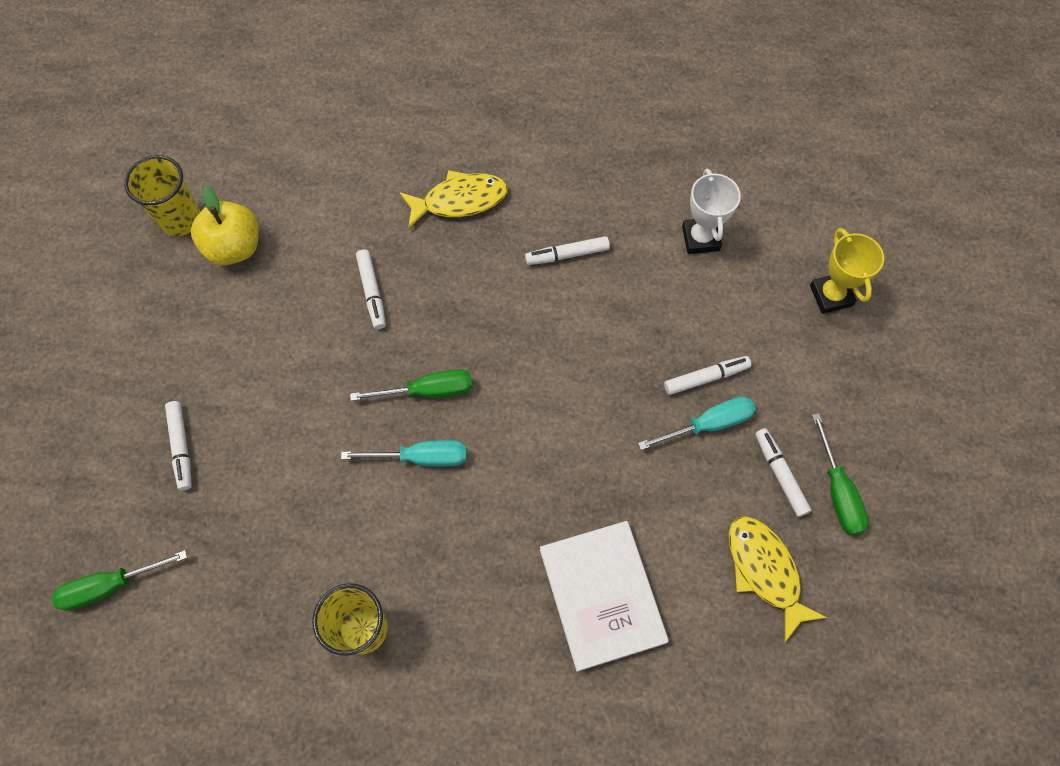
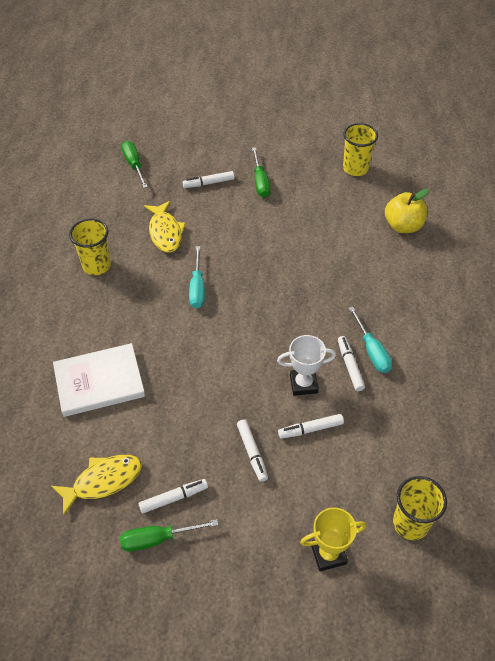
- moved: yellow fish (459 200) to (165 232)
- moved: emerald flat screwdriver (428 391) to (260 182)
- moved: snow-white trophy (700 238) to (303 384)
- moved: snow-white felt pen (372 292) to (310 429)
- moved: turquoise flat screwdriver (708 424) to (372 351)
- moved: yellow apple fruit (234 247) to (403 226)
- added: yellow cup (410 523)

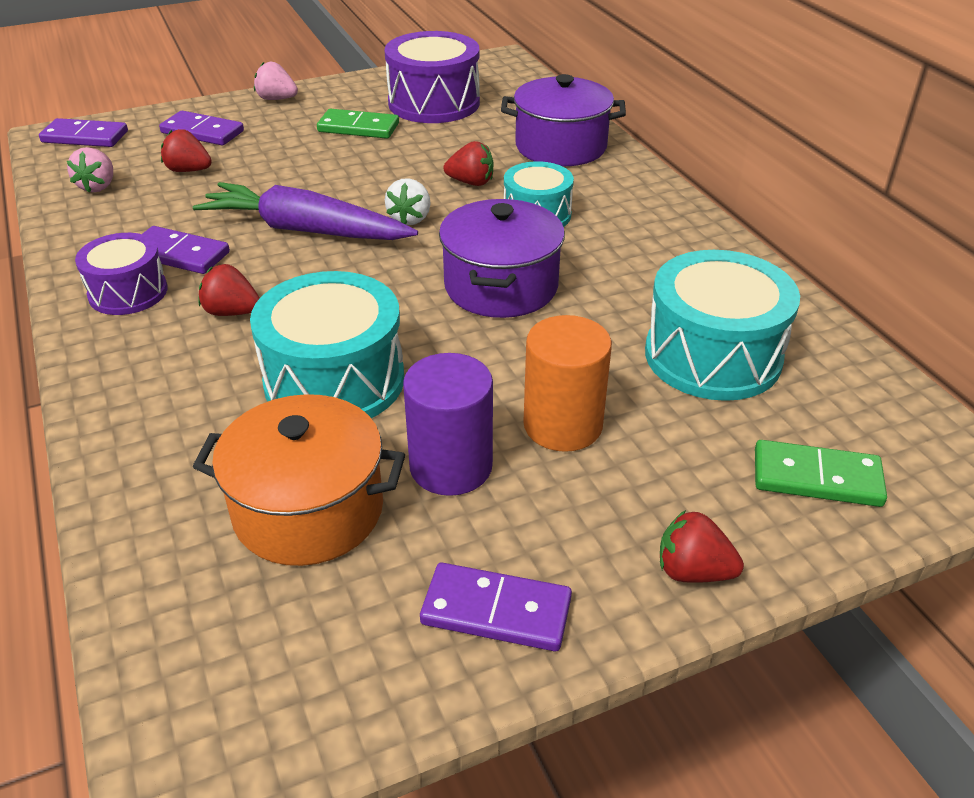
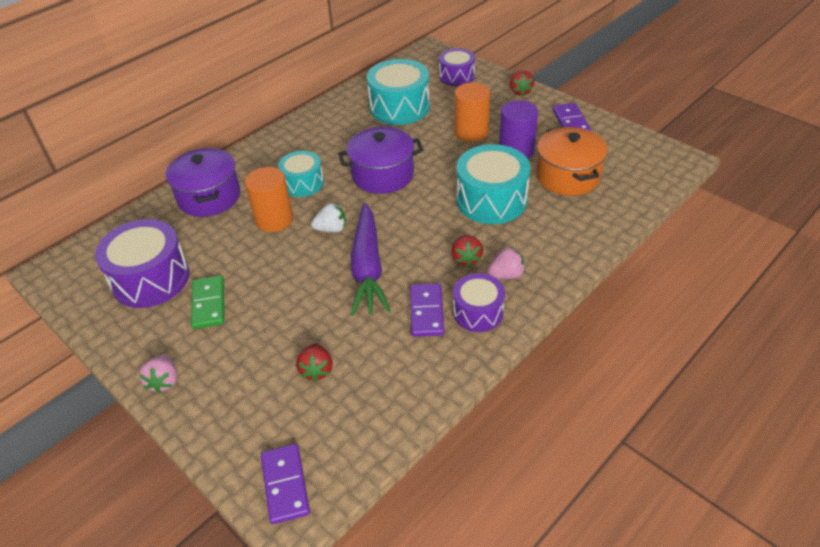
- replaced: red strawberry (471 182) to orange-coloured cylinder (274 219)
- replaced: emerald domino tile (816 478) to royal purple drum (457 76)
- moved: pink strawberry (98 186) to (506 275)
- removed: royal purple domino tile (202 132)

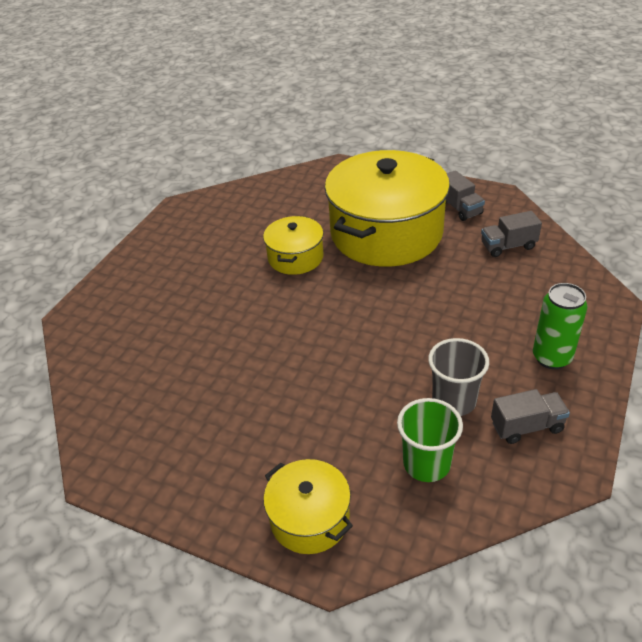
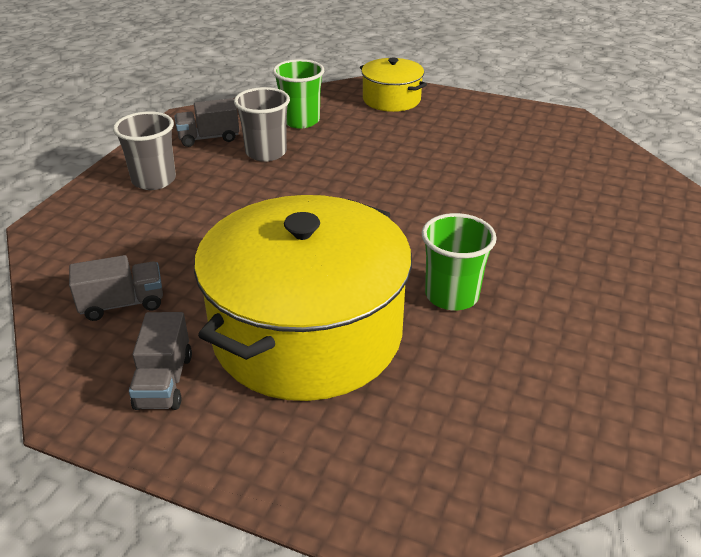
- replaced: emerald tin (551 357) to gray cup (154 180)
- turned: gray toy truck (459 208) = (164 381) 150 degrees counterclockwise
- replaced: yellow stockpot (295 257) to emerald cup (451 295)

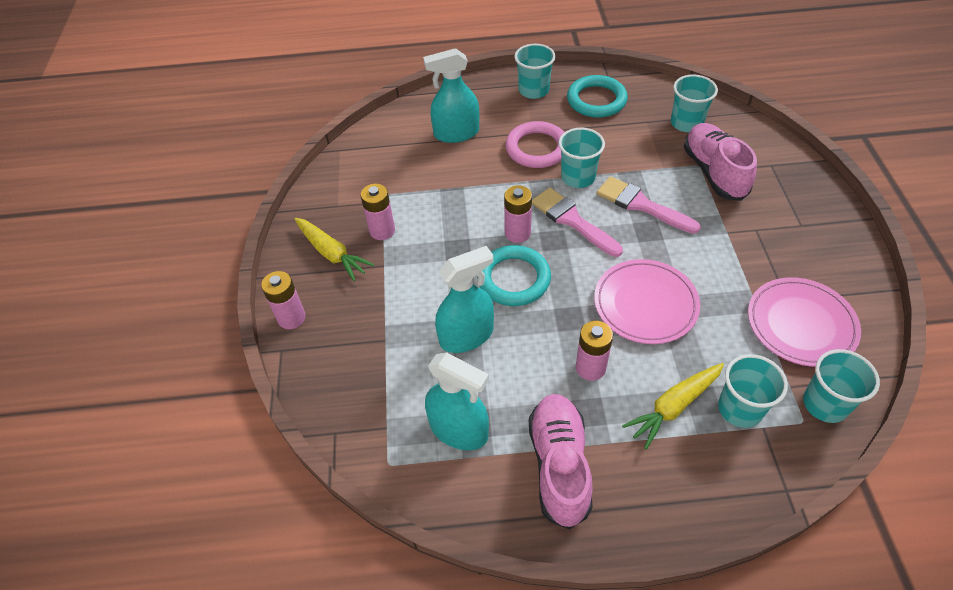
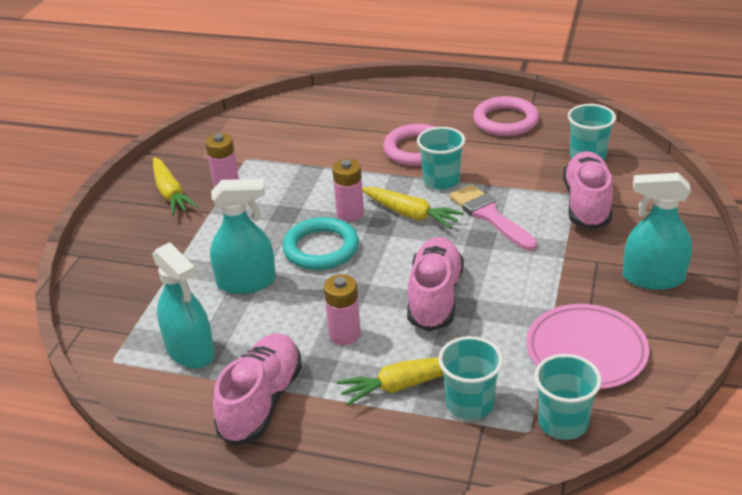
- replaced: pink paintbrush (572 220) to yellow root vegetable (410 214)
- replaced: pink flat dish (645 304) to pink shoe (435 297)
- recoloured: turquoise torus (596 100) to pink torus (505 121)
- moved: turquoise spray cleaner (456 133) to (653 278)
- removed: pink battery (291 318)
- removed: turquoise cup (533 90)

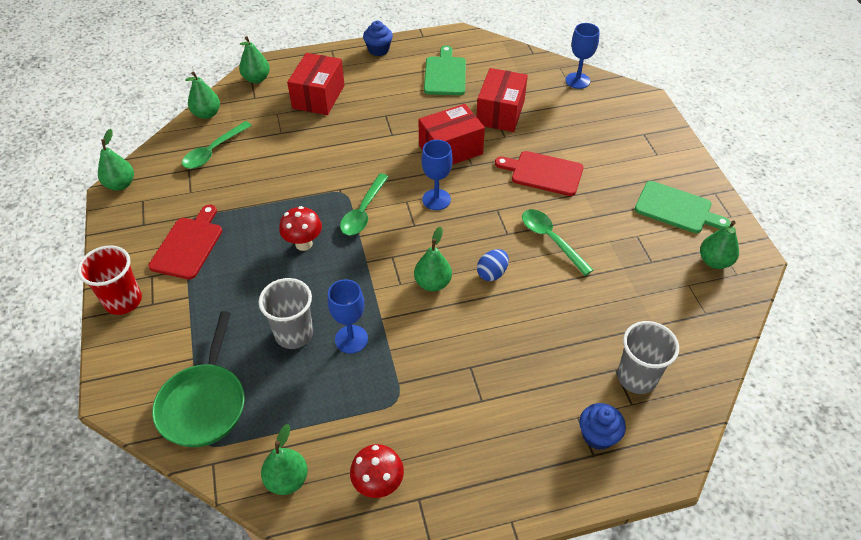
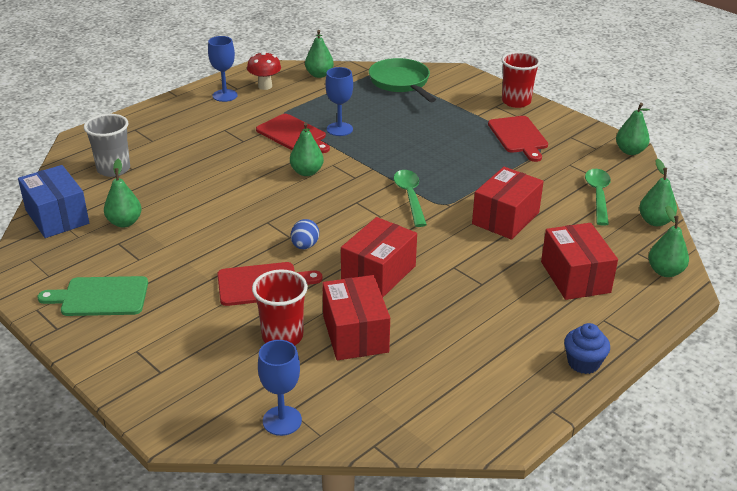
- added: royal blue box (57 217)
- moved: emerald pear (714 261) to (124 222)
- moved: royal blue chalice (436 199) to (225 95)
- added: red cup (282 336)
- added: red chopping board (293 134)
- moved: royal blue toy egg (492 273) to (305 246)
- added: red box (505 218)
- removed: gray cup (294 334)
- removed: red toadstool (304 244)
- removed: emerald chopping board (445 74)
- removed: emerald teaspoon (551 240)
- removed: royal blue fairy cake (598 435)

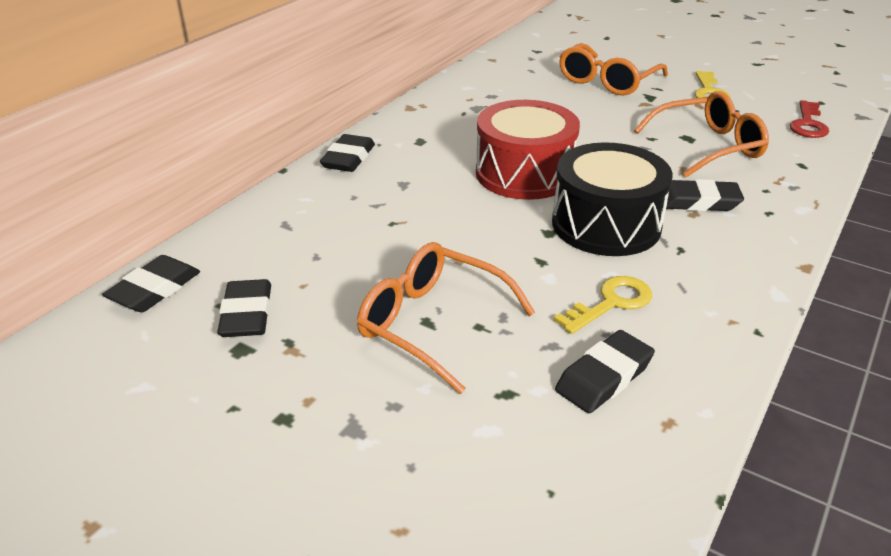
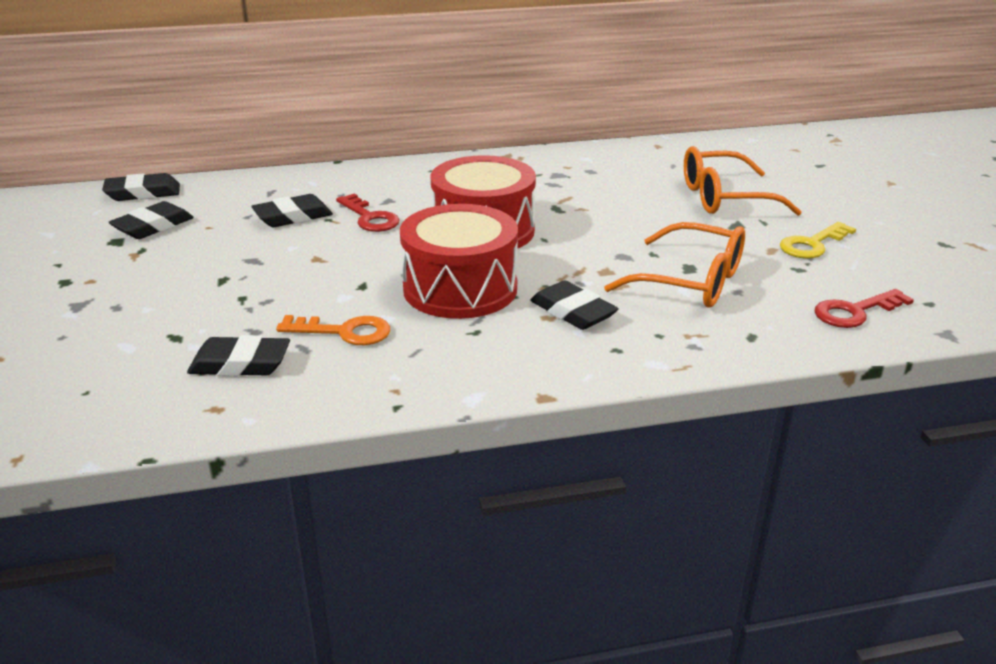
- moved: jet-black pencil eraser (348 158) to (293 217)
- recoloured: yellow latchkey (611 303) to orange-coloured latchkey (344 332)
- added: red latchkey (369 218)
- recoloured: jet-black drum (606 224) to red drum (460 289)
- removed: orange-coloured spectacles (432 323)

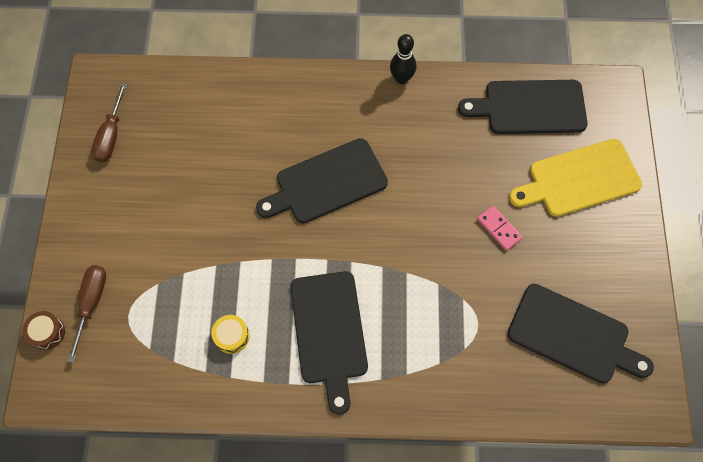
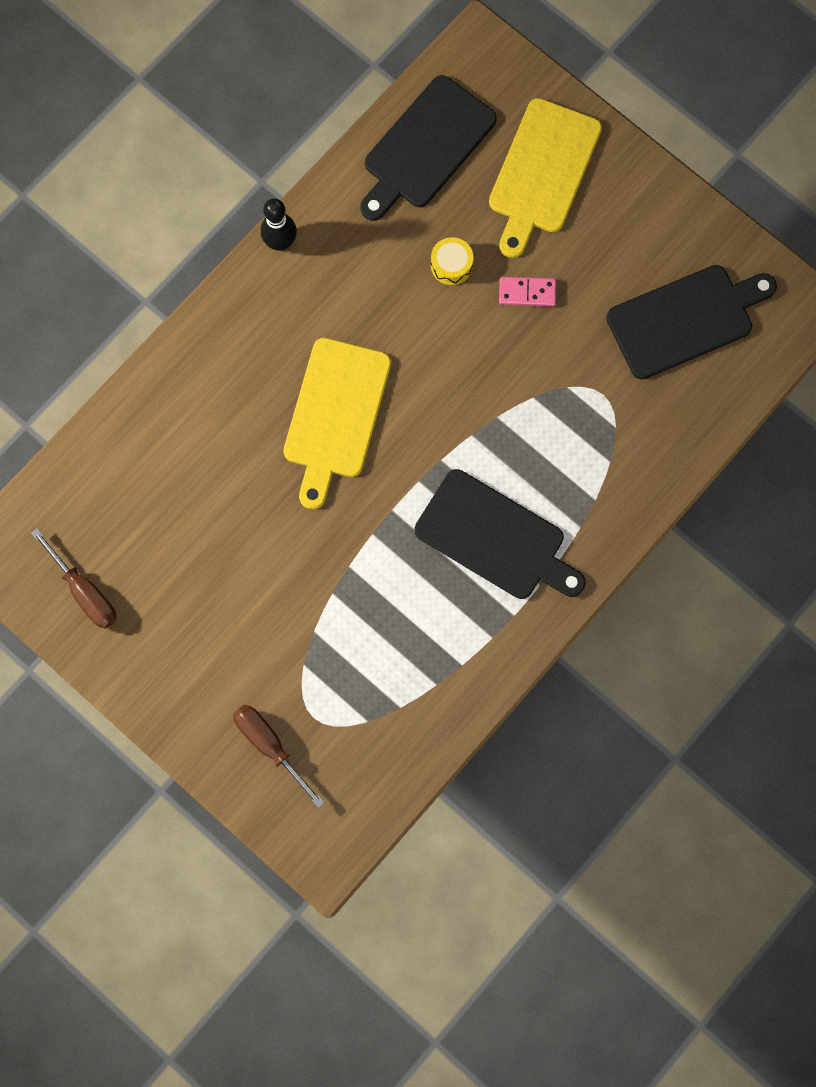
- recoloured: jet-black chopping board (327 183) to yellow chopping board (335 414)
- moved: yellow drum (232 336) to (451 265)
- removed: russet drum (47 332)

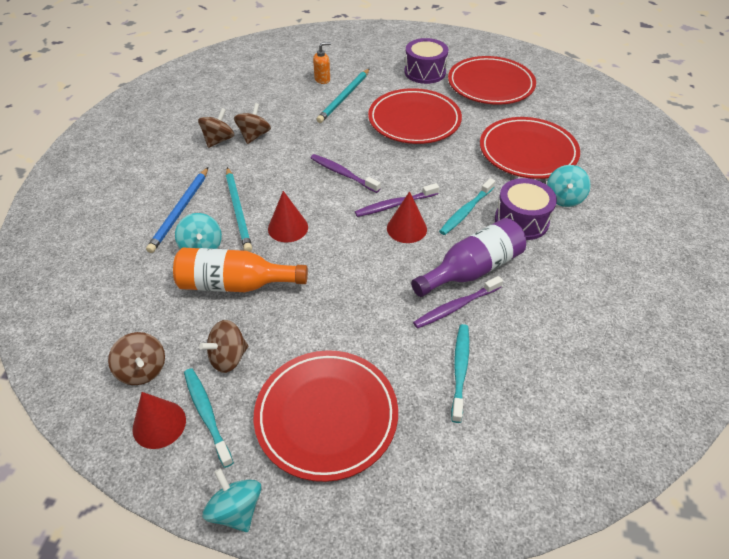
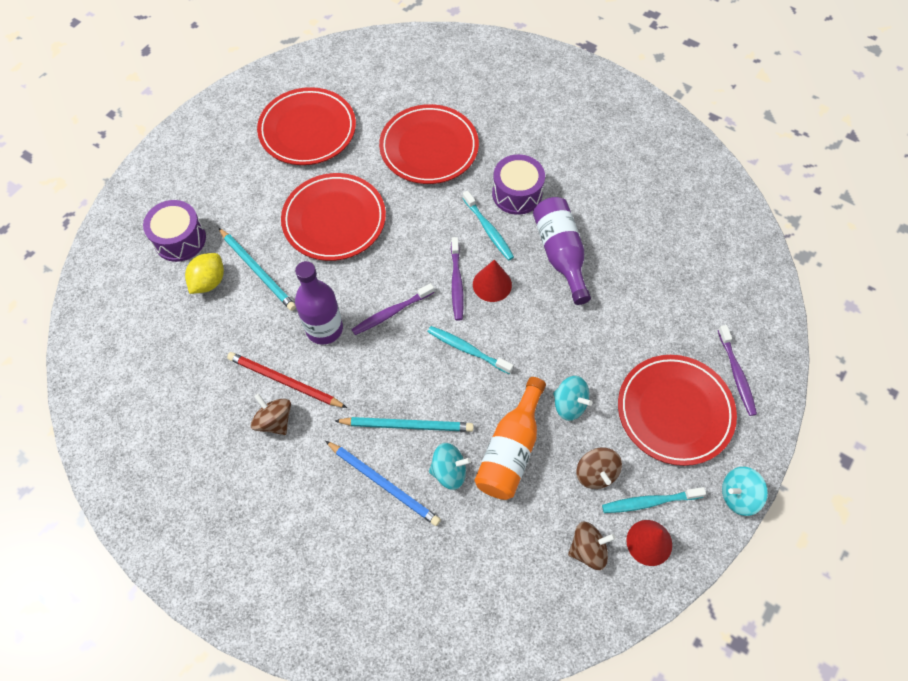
- moved: royal purple drum (425 72) to (180 239)
- replaced: orange-coloured pump bottle (322 79) to yellow toy lemon (209 282)
- replaced: russet toy top (254 136) to red pencil (284 381)
- added: royal purple bottle (324 329)
- moved: turquoise dental brush (460 370) to (467 349)
- moved: turquoise toy top (564 198) to (569 404)
- moved: royal purple dental brush (455 307) to (736 374)
- removed: red cone shape (288 228)

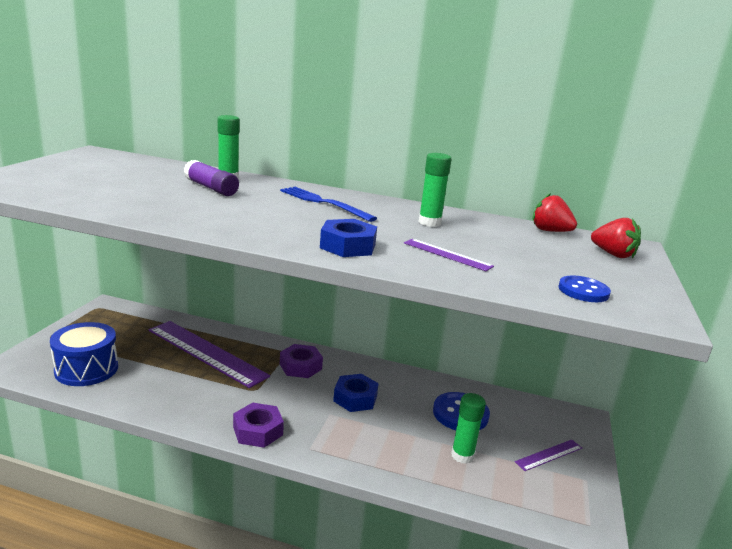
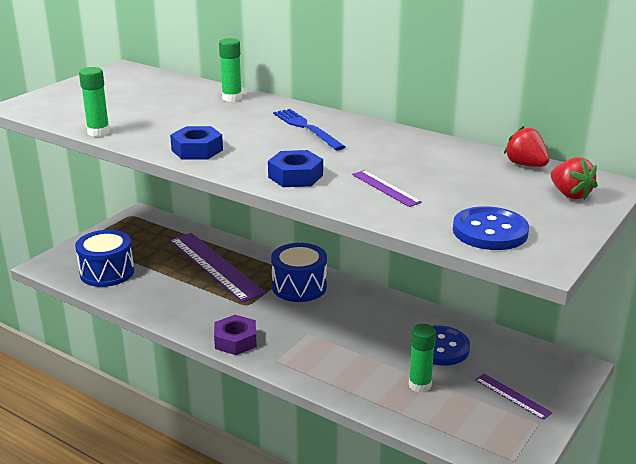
- moved: emerald glue (429 222) to (98 132)
- moved: royal blue hex nut (355 398) to (197 150)
- replaced: royal purple hex nut (300 366) to royal blue drum (299 287)
- resized: royal blue sewing button (583 291) = (490 231) x1.58
- turned: royal purple measuring stick (549 455) = (512 396) 60 degrees clockwise
- removed: royal purple glue (211 188)

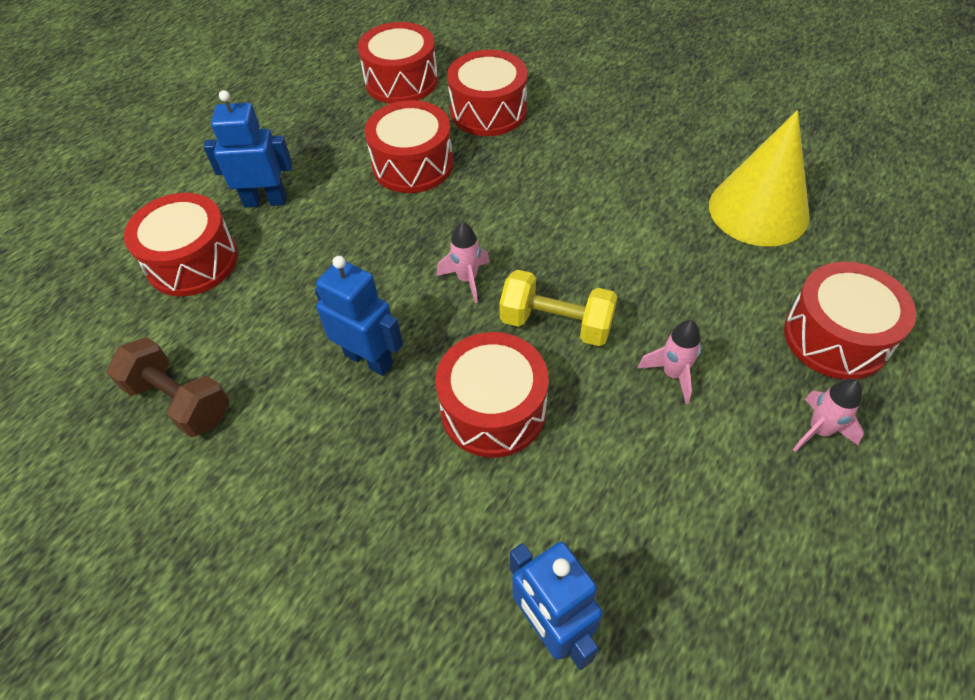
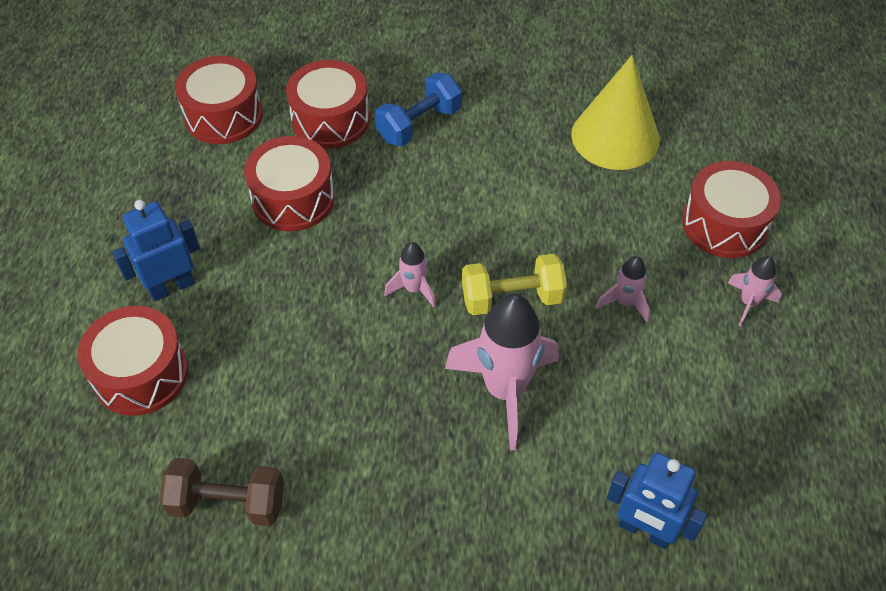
- added: royal blue hand weight (419 124)
- replaced: red drum (493 409) to pink rocket (505 390)
- removed: royal blue robot (369 359)

